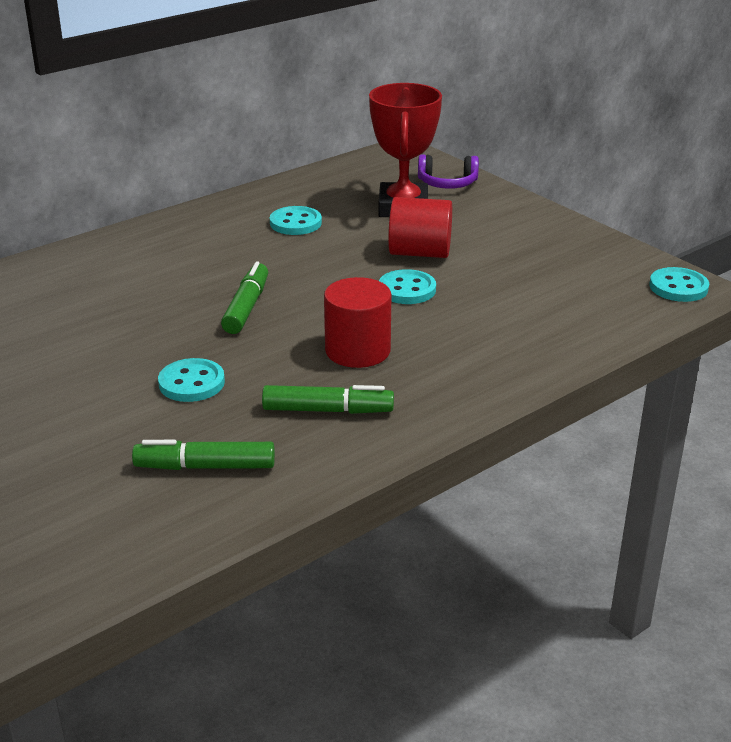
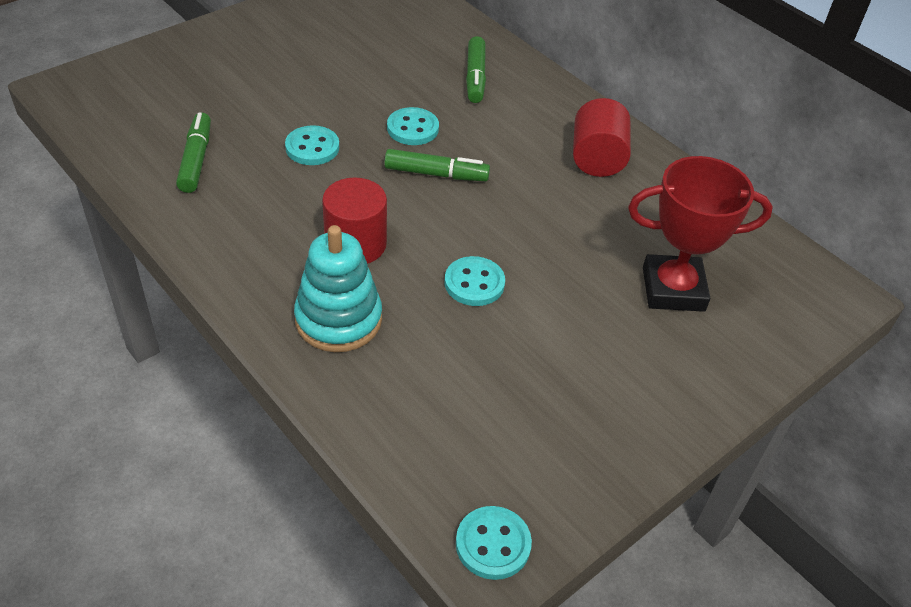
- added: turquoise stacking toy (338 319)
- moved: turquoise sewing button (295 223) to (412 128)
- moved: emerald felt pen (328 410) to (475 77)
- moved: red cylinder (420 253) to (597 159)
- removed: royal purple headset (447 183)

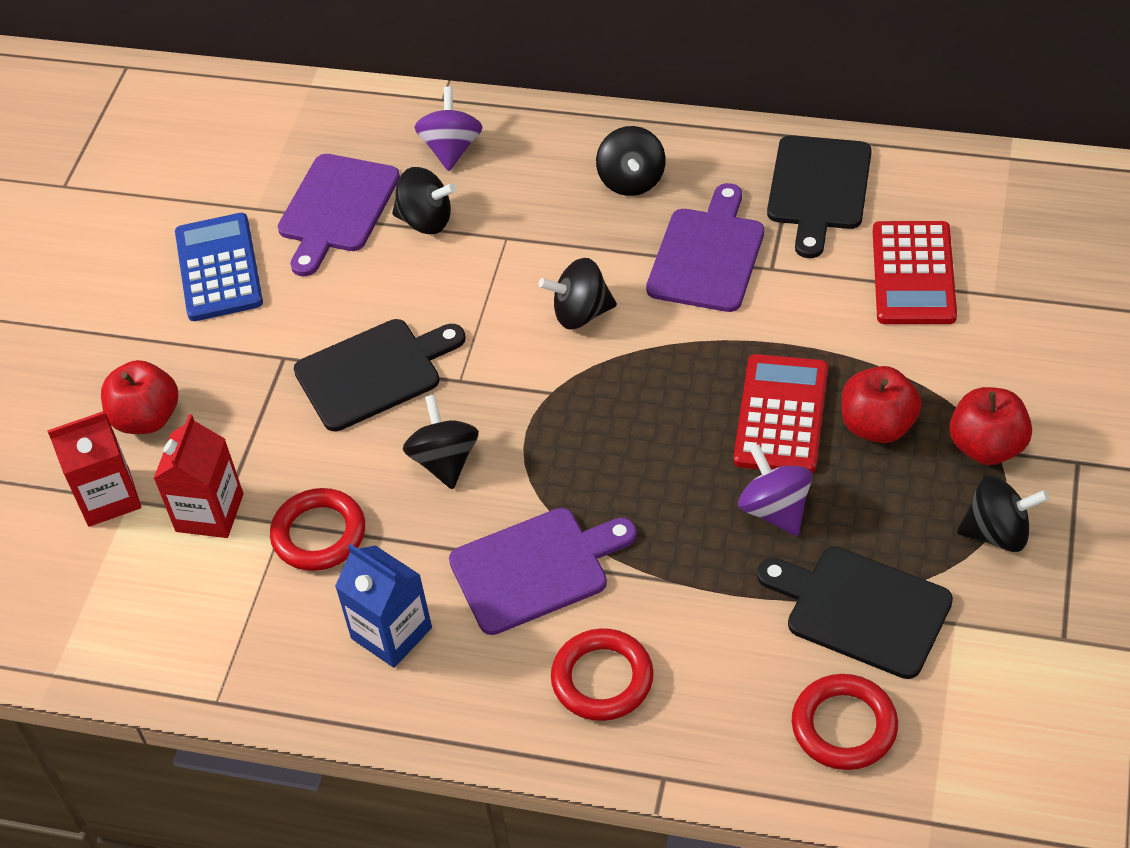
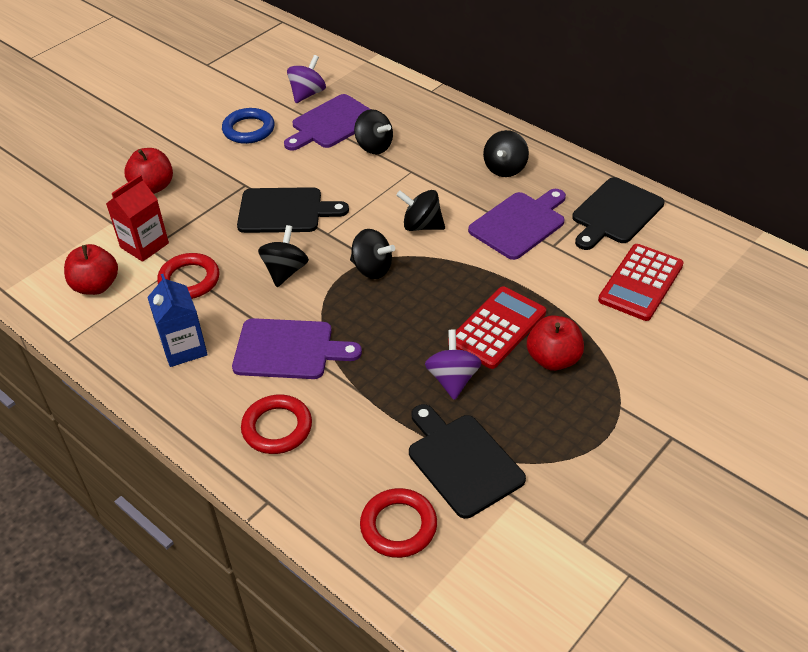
- moved: red apple fruit (987 447) to (96 286)
- replaced: royal blue adding machine (219 268) to royal blue torus (248 129)
- moved: royal purple toy top (451 149) to (307 94)
- moved: jet-black toy top (997 533) to (372 269)
- removed: red milk carton (108 497)

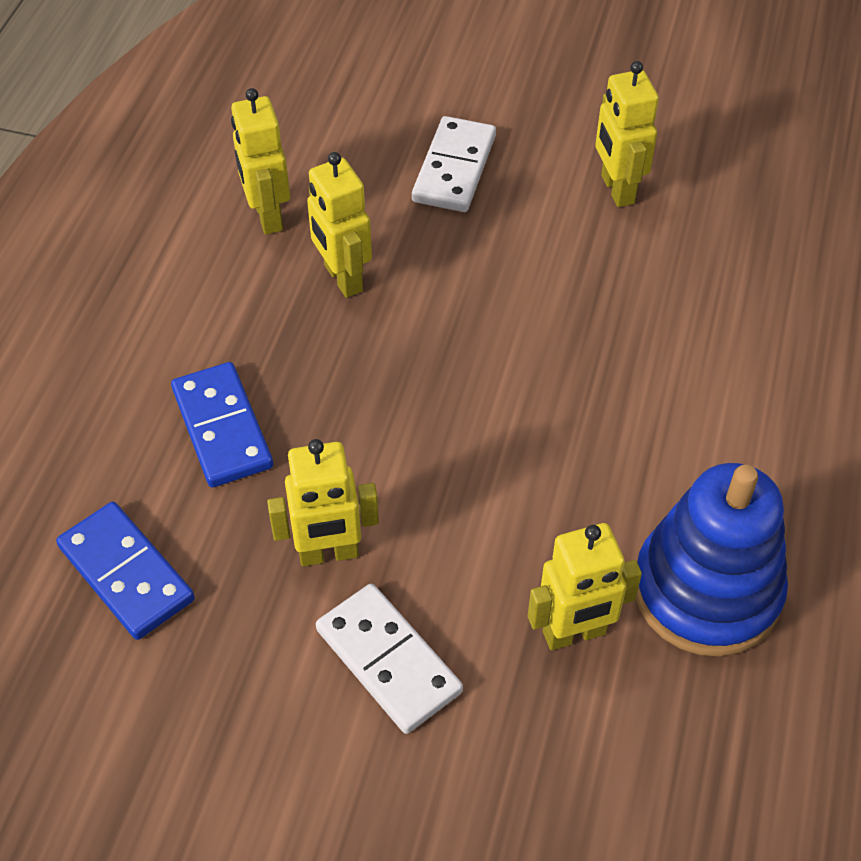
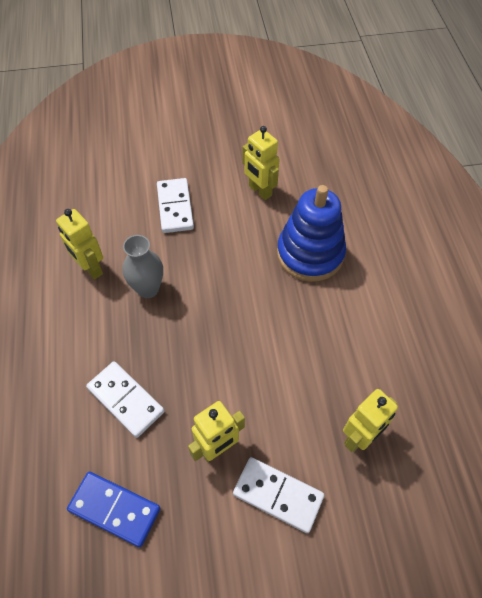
- recoloured: royal blue domino tile (222 428) to snow-white domino tile (126 400)
- replaced: yellow robot (342 278) to gray vase (148 289)
- moved: royal blue stacking toy (706 590) to (310 254)

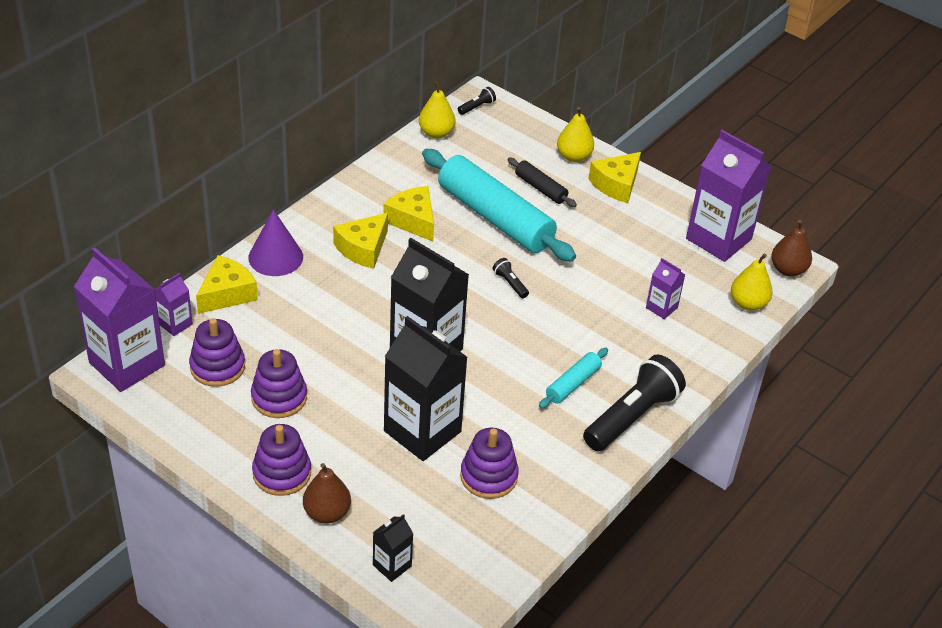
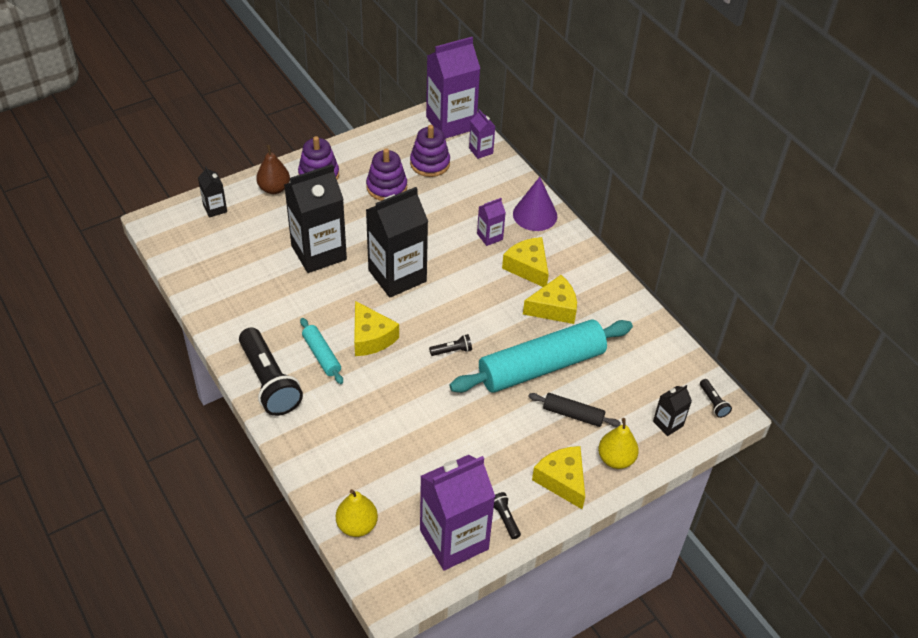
- moved: yellow cheese (227 294) to (371 337)
- moved: royal purple milk carton (661 307) to (490 236)
- added: jet-black flashlight (504 518)
- turned: jet-black rolling pin (540 188) = (573 414) 45 degrees clockwise
- added: jet-black milk carton (668 423)
- removed: yellow pear (436 133)
- removed: royal purple stacking toy (489 476)
- removed: russet pear (788 270)

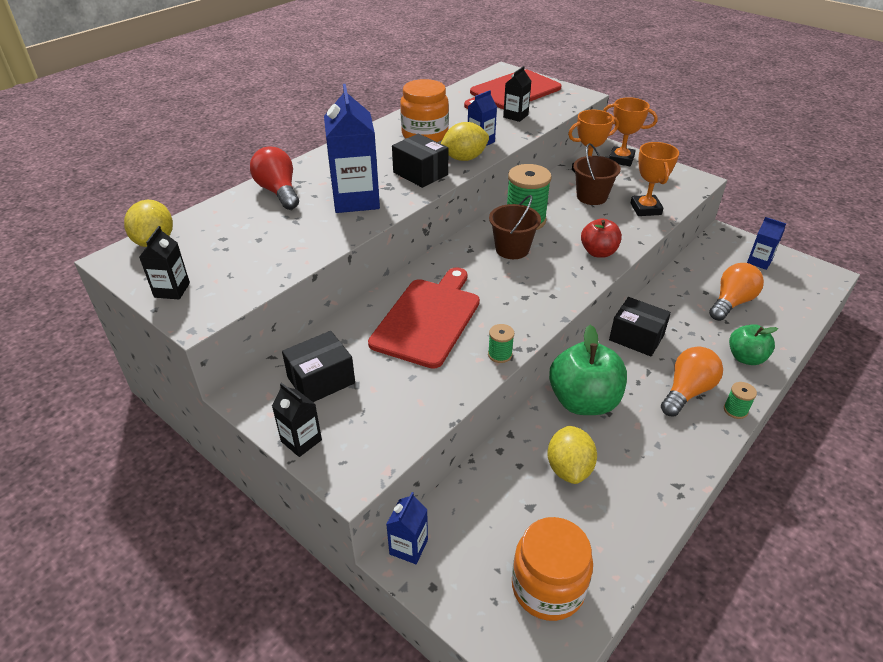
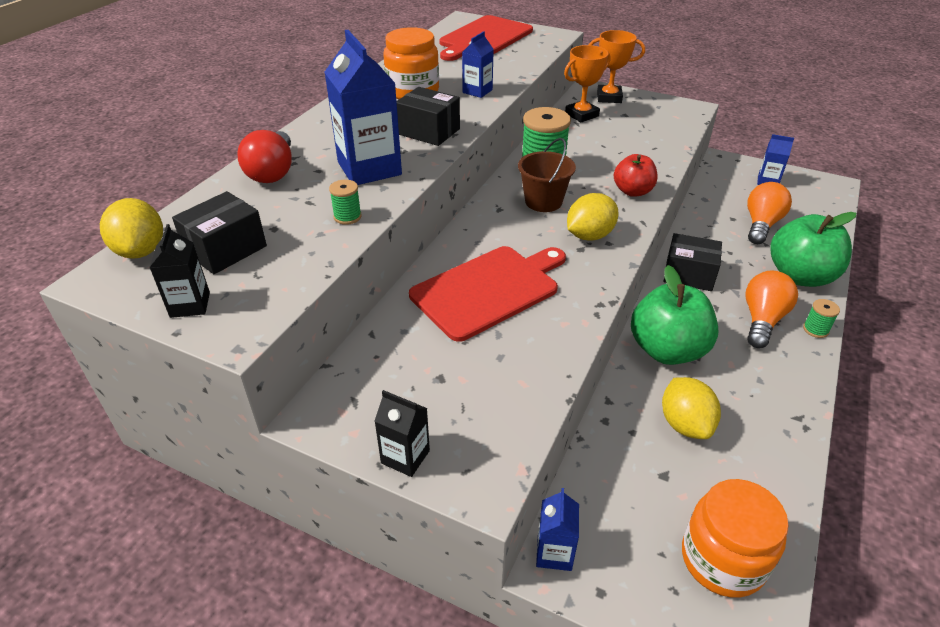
- moved: jet-black box (321 380) to (226 249)
- turned: red bulb (278 191) = (273 172) 135 degrees counterclockwise
- moved: emerald bobbin (500 354) to (347 217)
- turned: red chopping board (428 319) = (489 290) 45 degrees clockwise
- moved: yellow toy lemon (464 158) to (589 235)
- resized: emerald apple fruit (746 358) = (800 276) x1.68
- removed: jet-black milk carton (515 116)
- removed: russet pail (591 197)
- removed: orange-coloured trophy (645 209)

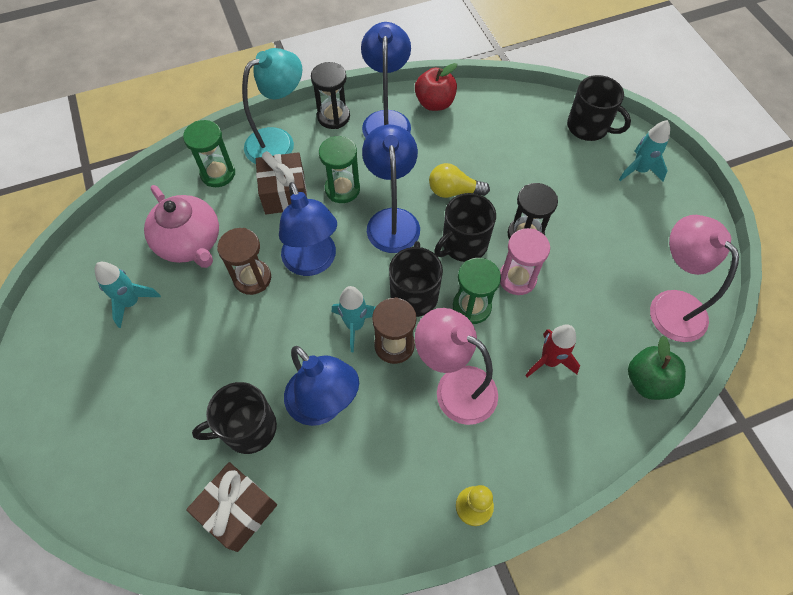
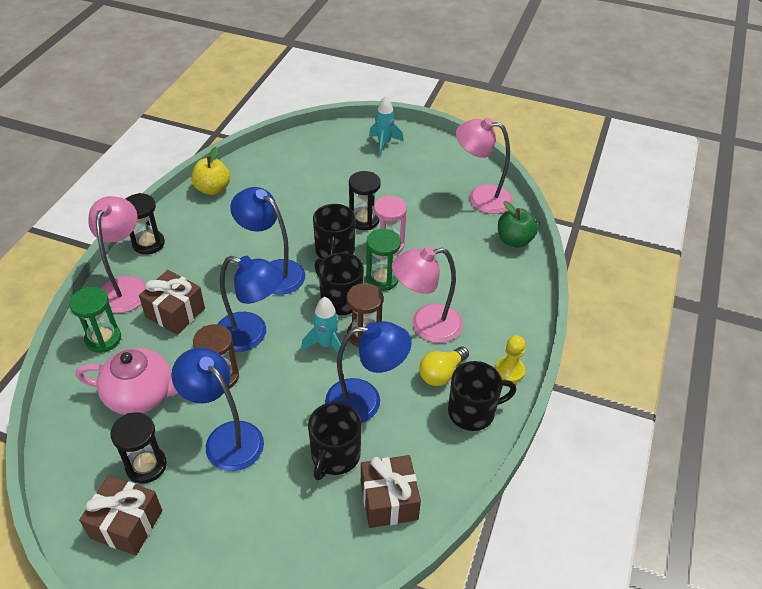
- added: russet present (126 524)
- recoloured: turquoise lamp (279 141) to pink lamp (126 286)
- replaced: turquoise rocket (132 302) to jet-black sand timer (146 466)
- moved: royal blue lamp (386 120) to (226 438)
- recoloured: red apple fruit (434 103) to yellow apple fruit (212 189)
- moved: yellow bulb (453 191) to (441 373)
- moved: jet-black tea mug (588 127) to (473 411)
- removed: emerald sand timer (342 189)
- removed: red rocket (549 361)

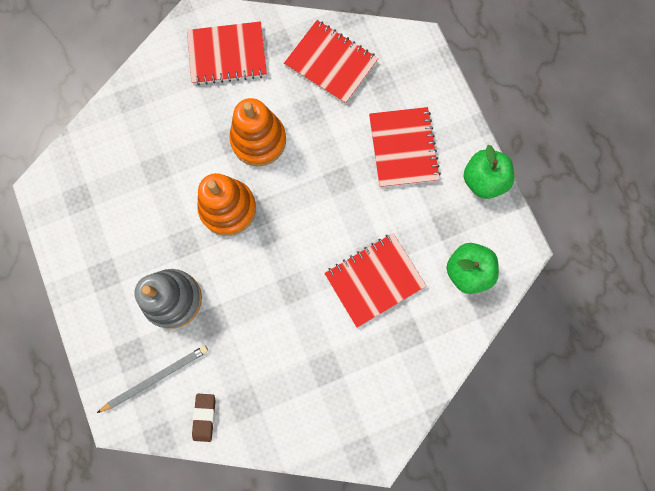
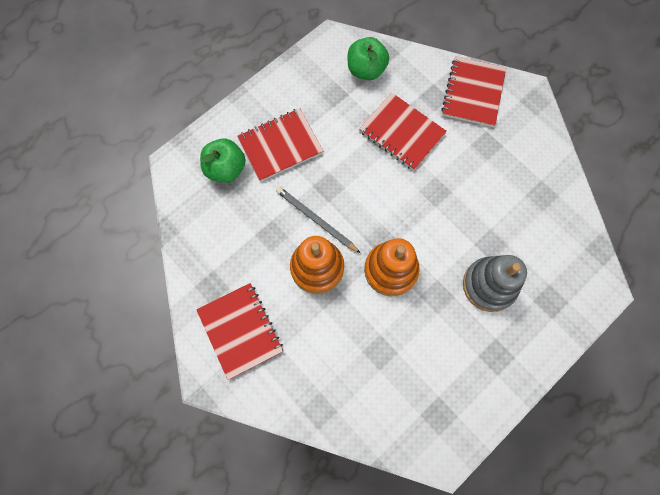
- moved: emerald apple fruit (483 180) to (226 169)
- moved: gray pencil (156 378) to (316 220)
- moved: red exercise book (331 63) to (473 93)
- removed: russet pencil eraser (204 417)

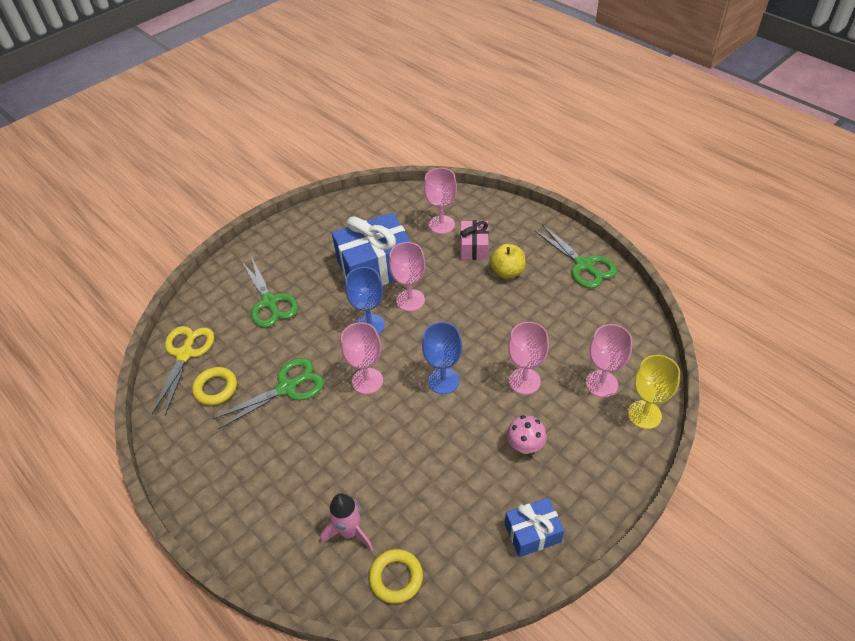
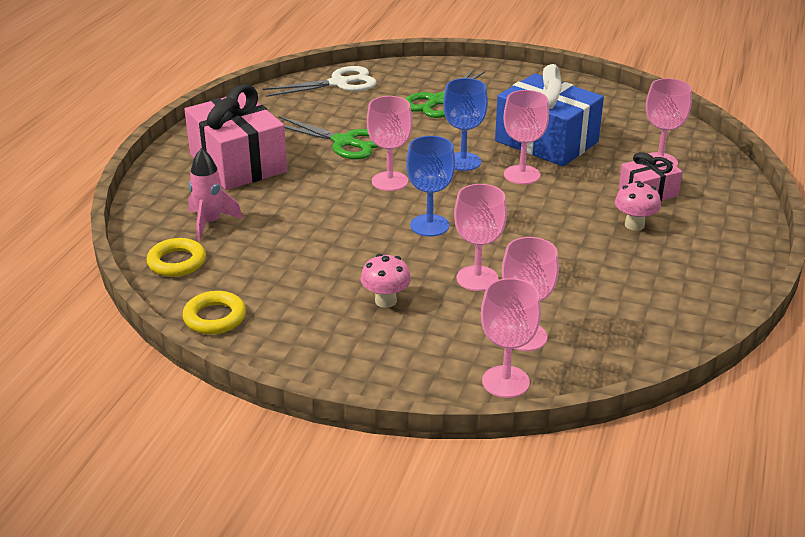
- moved: yellow torus (216 388) to (215 317)
- added: pink present (238 163)
- recoloured: yellow pair of scissors (185 354) to snow-white pair of scissors (339 83)
- recoloured: yellow chalice (644 414) to pink chalice (505 382)
- replaced: yellow apple fruit (507 272) to pink toadstool (634 225)
- removed: royal blue present (532 533)
- removed: emerald pair of scissors (583 265)

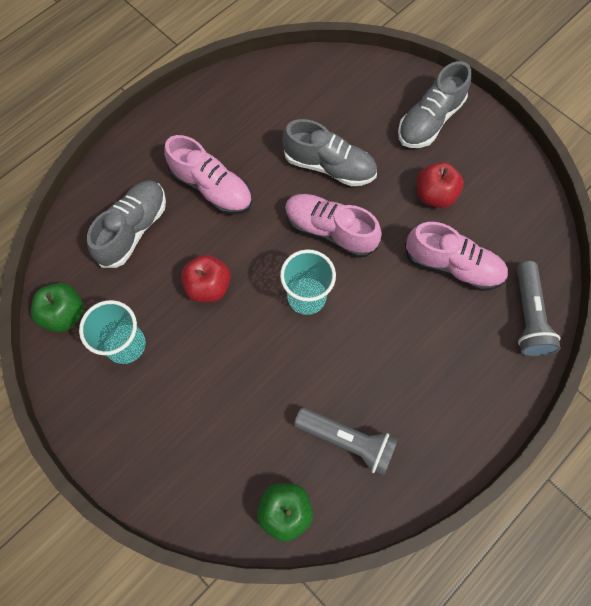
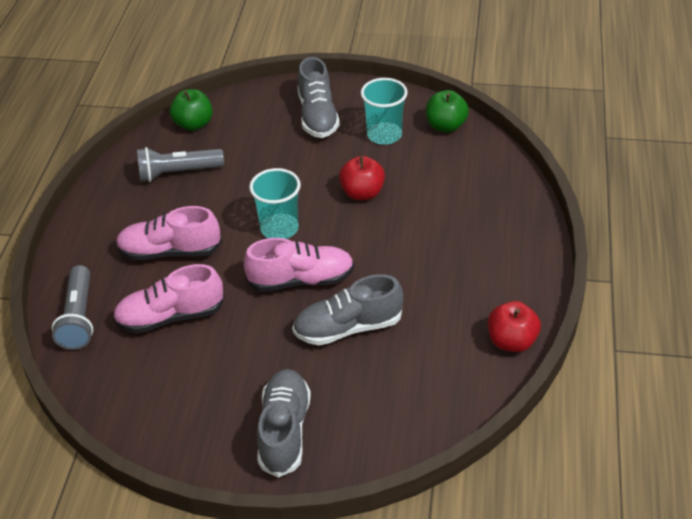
- turned: gray flashlight (528 316) = (78 318) 150 degrees counterclockwise
- moved: pink shoe (211 188) to (170 251)
- moved: gray shoe (133 229) to (318 116)
- moved: red apple fruit (434 195) to (511 341)

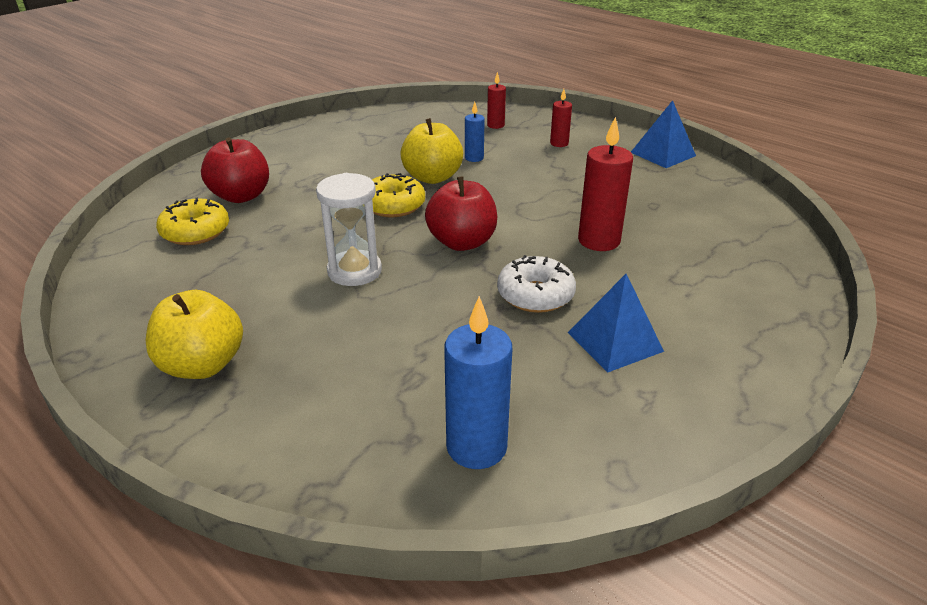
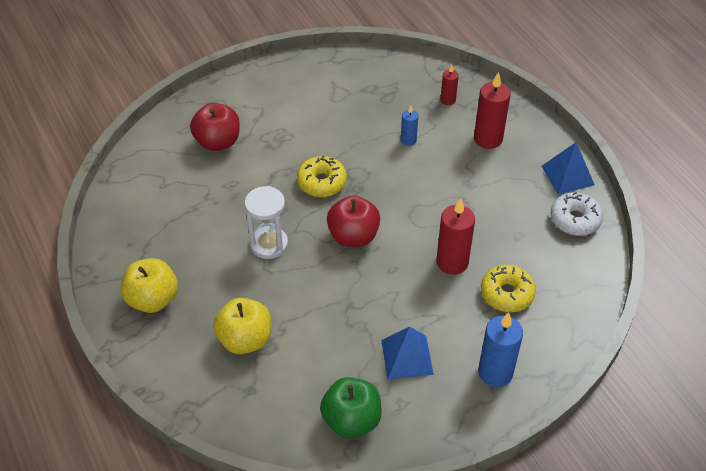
- moved: yellow apple fruit (432 177) to (245 339)
- added: emerald apple fruit (351 420)
- resized: red pillar candle (559 143) = (488 139) x1.81
- moved: royal blue pillar candle (476 447) to (495 372)
- moved: yellow glazed donut (195 232) to (507 294)
- moved: snow-white glazed donut (535 295) to (575 219)

